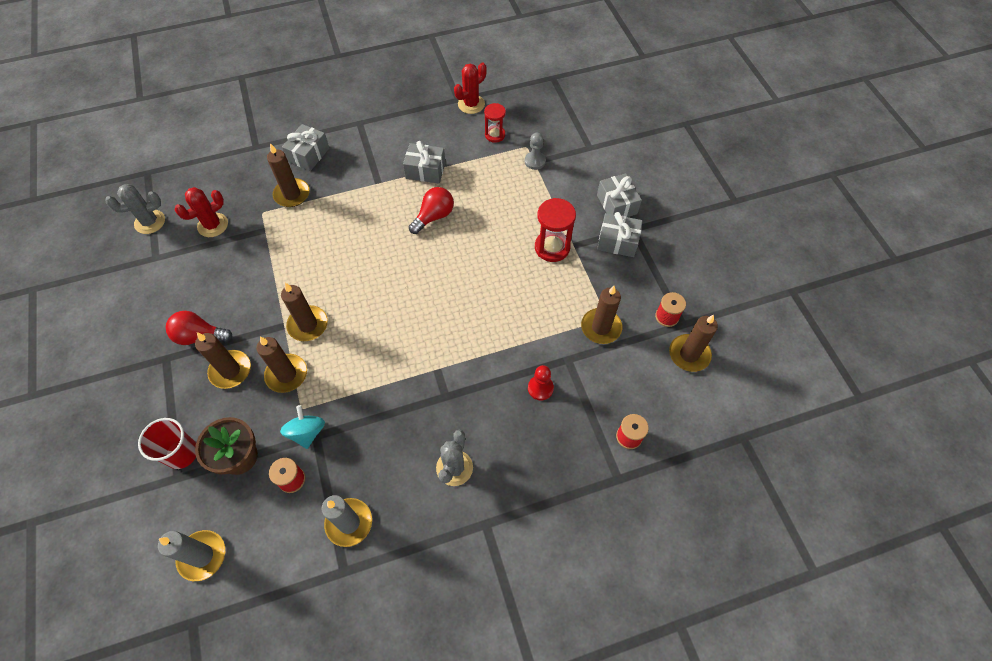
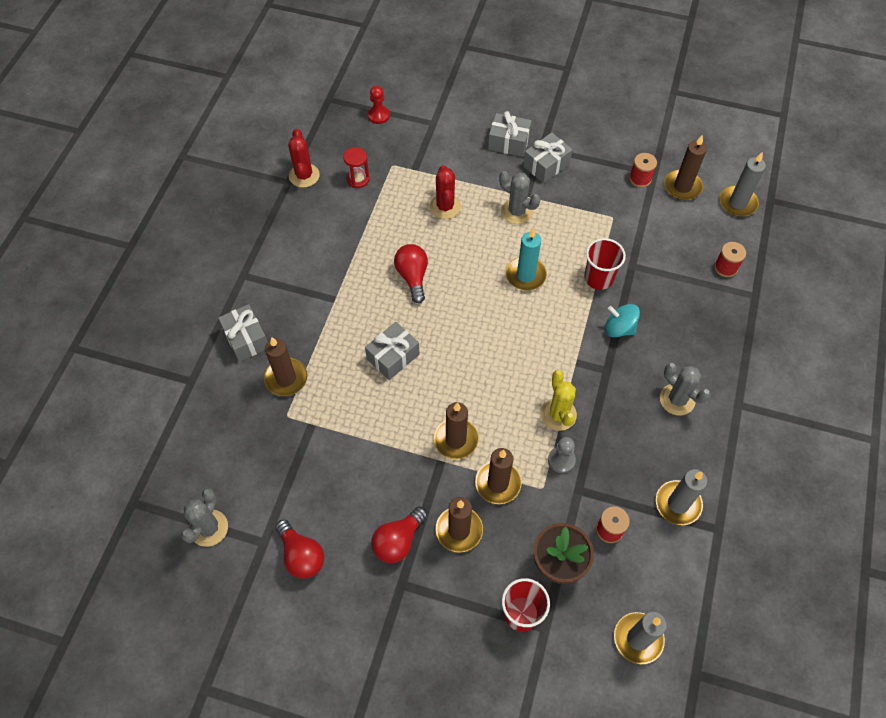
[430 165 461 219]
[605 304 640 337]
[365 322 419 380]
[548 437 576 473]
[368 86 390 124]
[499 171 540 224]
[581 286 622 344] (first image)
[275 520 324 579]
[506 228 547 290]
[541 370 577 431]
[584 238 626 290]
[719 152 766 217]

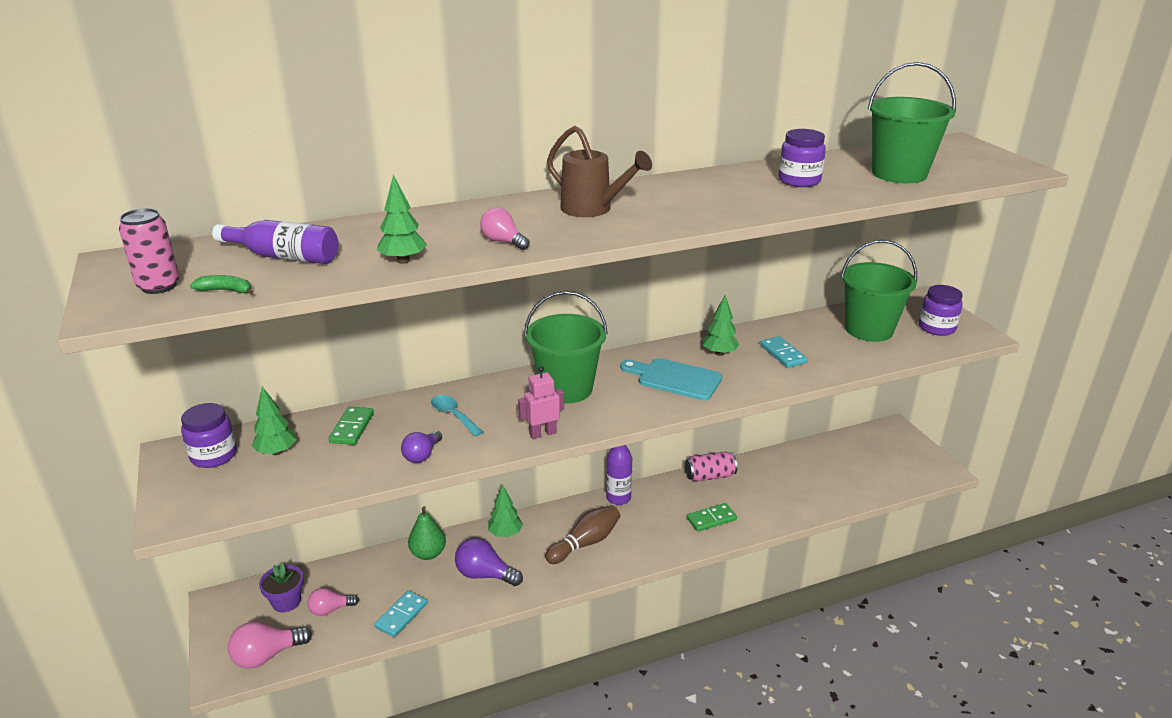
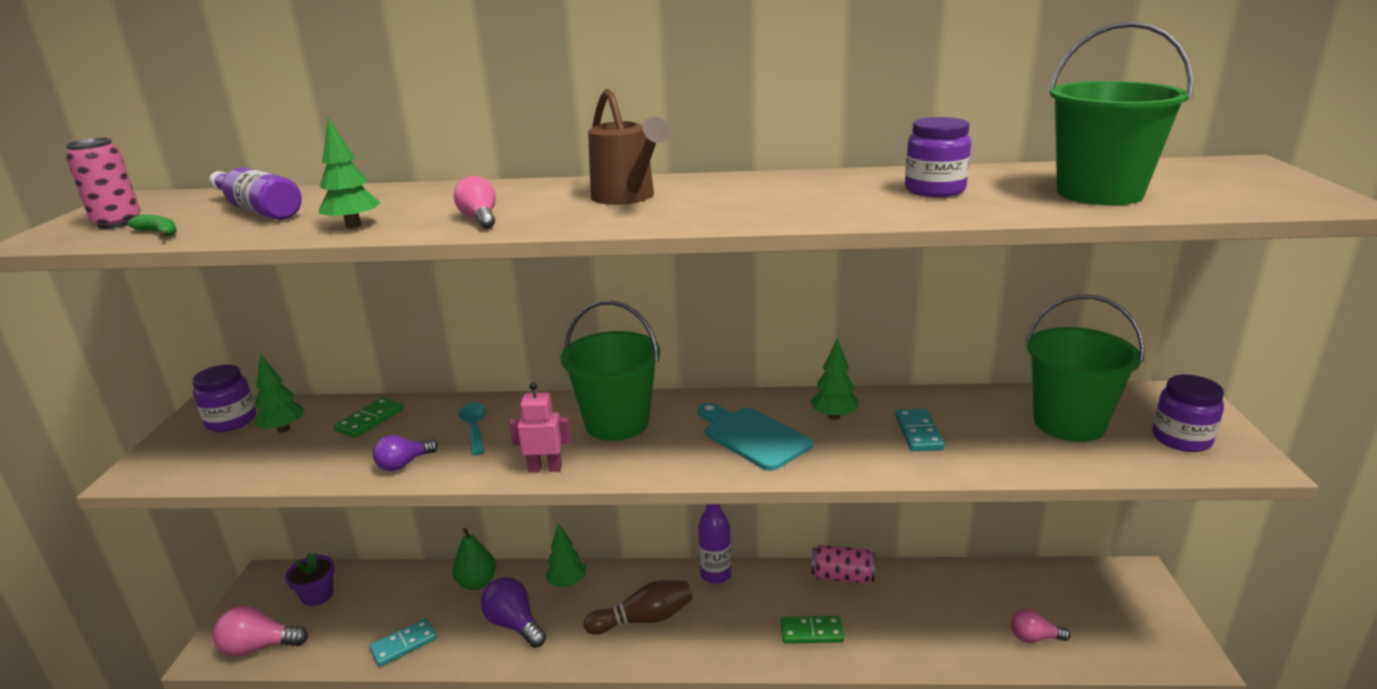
[1011 609 1071 643]

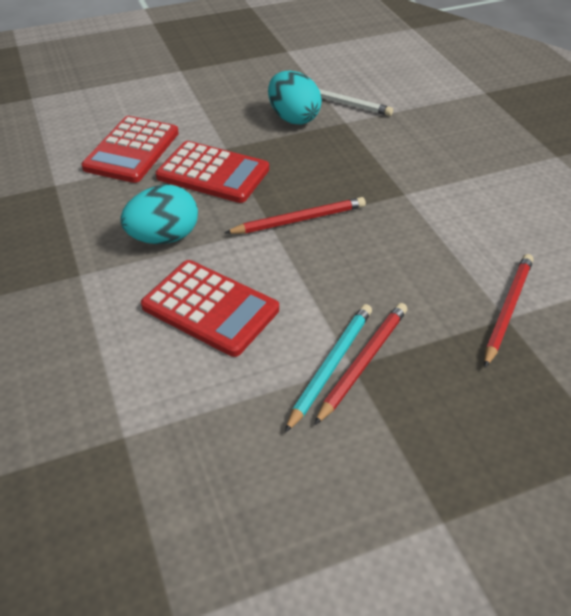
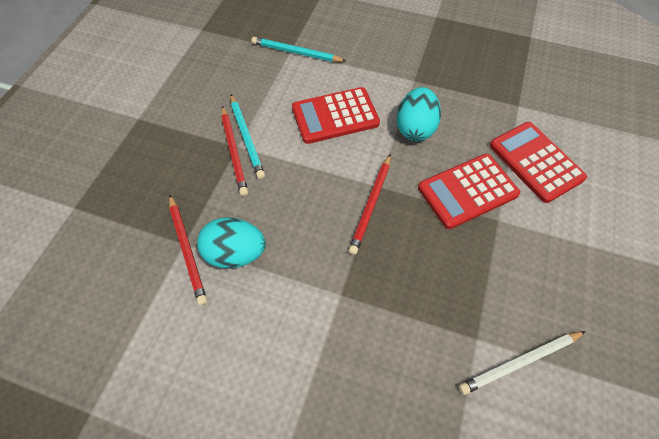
[197 218 266 269]
[251 37 346 62]

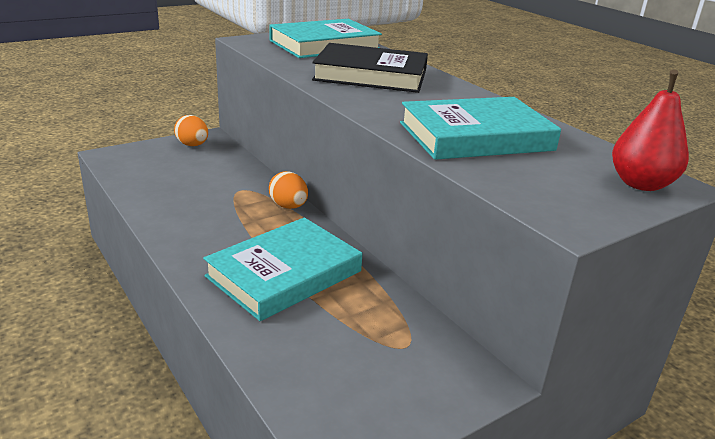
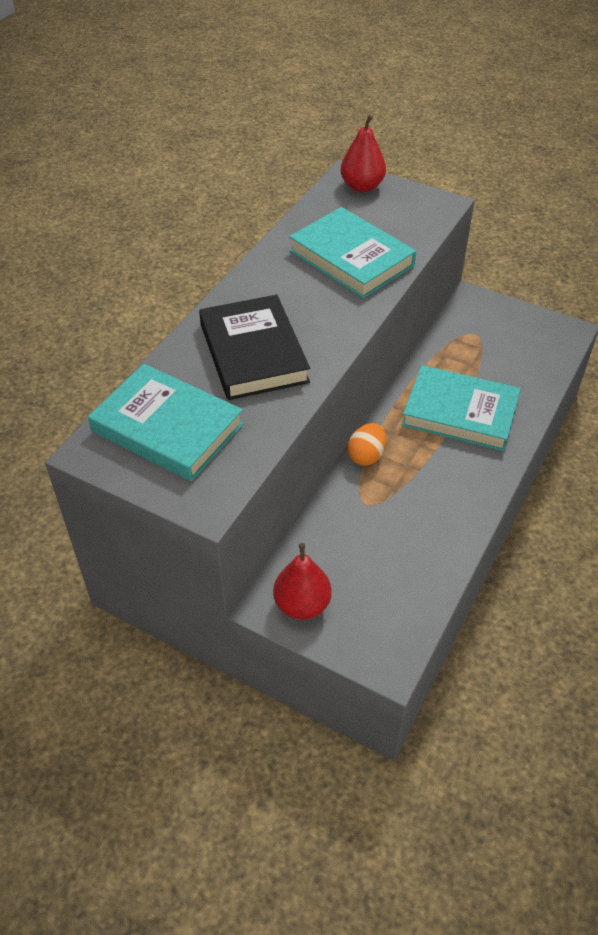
[273 543 332 620]

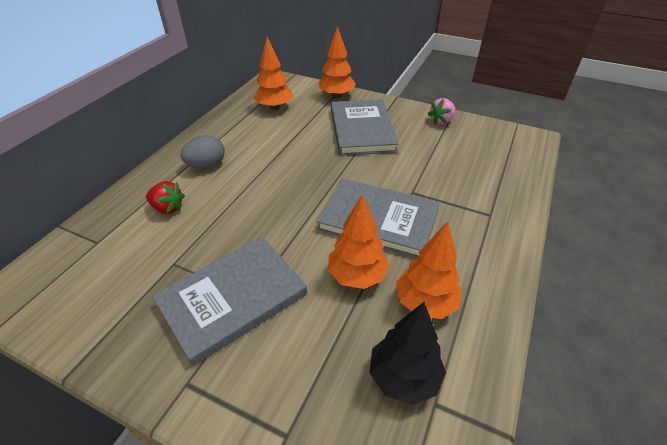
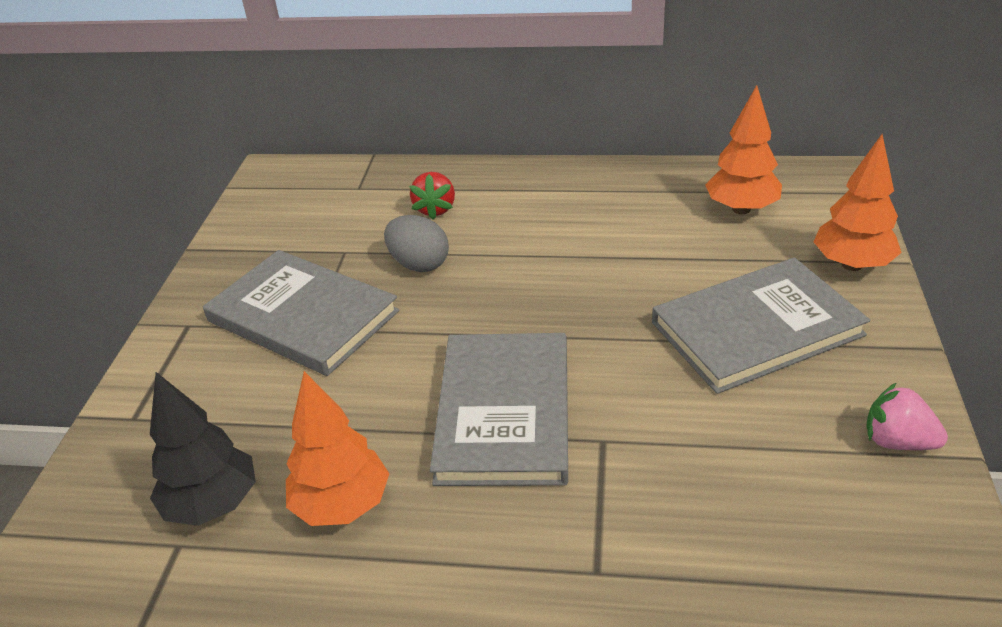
[384 215 449 272]
[328 194 390 289] (first image)

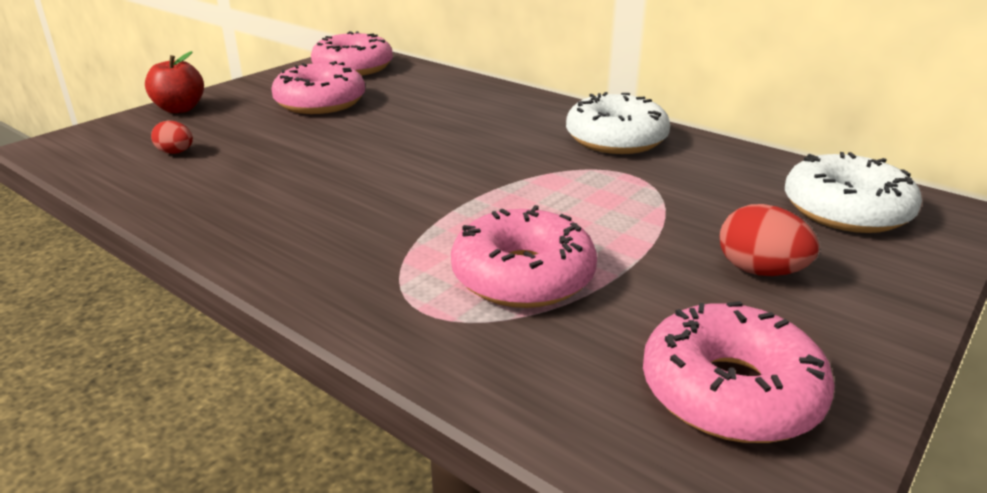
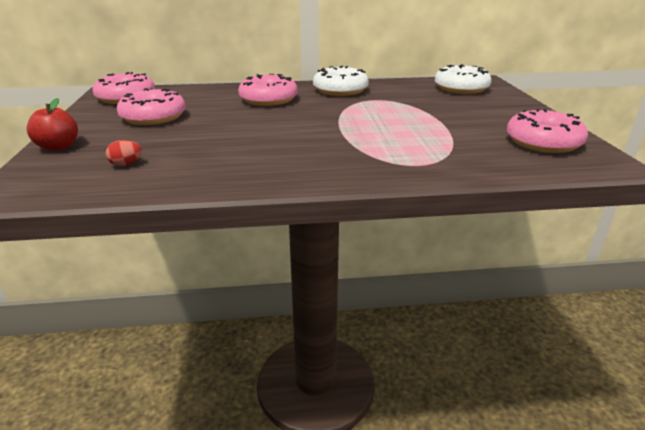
[238 74 298 106]
[720 204 819 276] (first image)

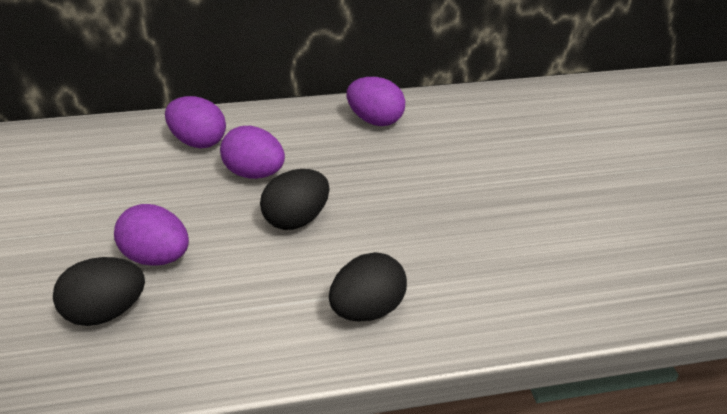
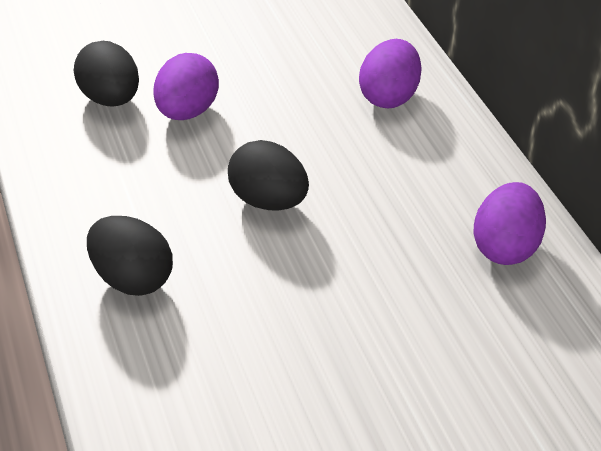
[220 126 285 179] (first image)

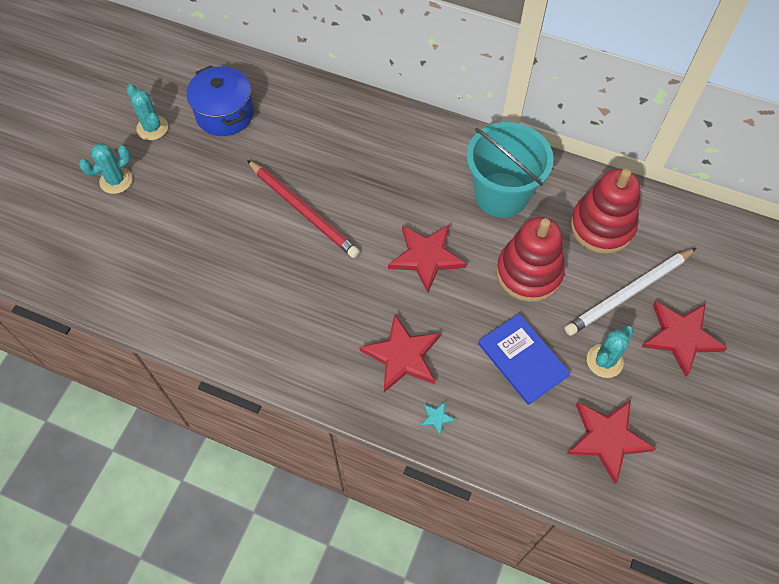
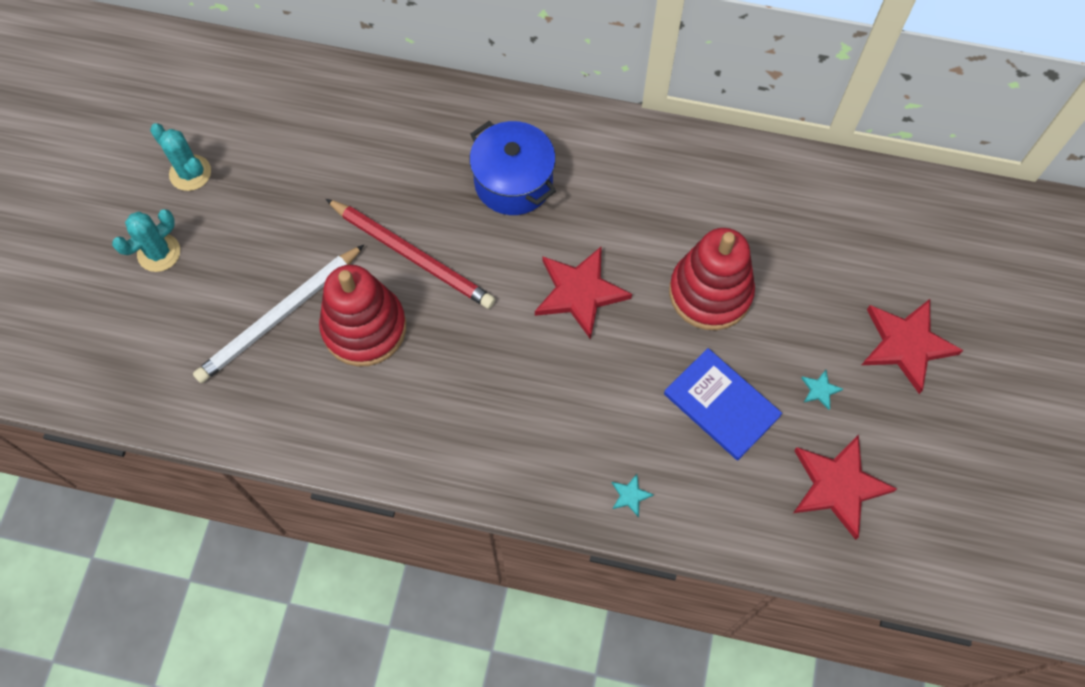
[469 121 556 215]
[360 314 440 392] (first image)
[467 122 554 218] (first image)
[193 245 364 383]
[319 265 406 367]
[801 370 843 410]

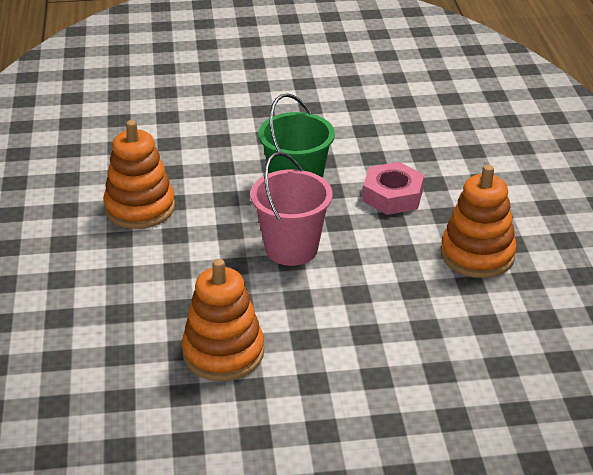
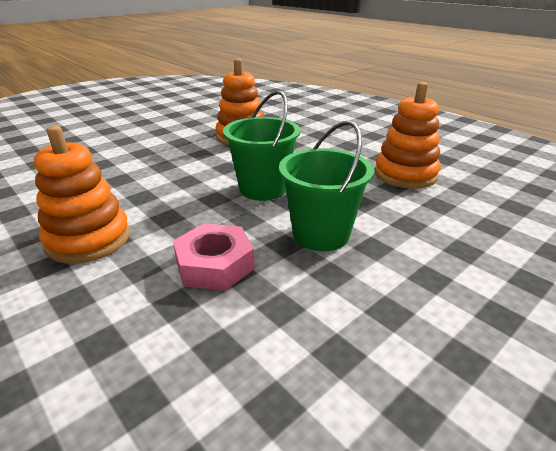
[223 90 301 201]

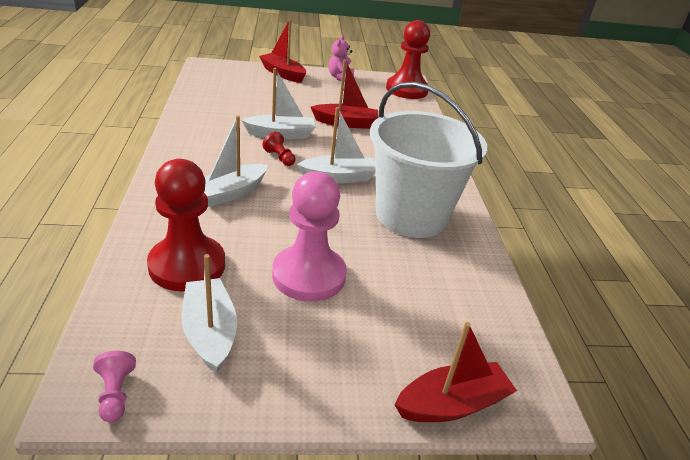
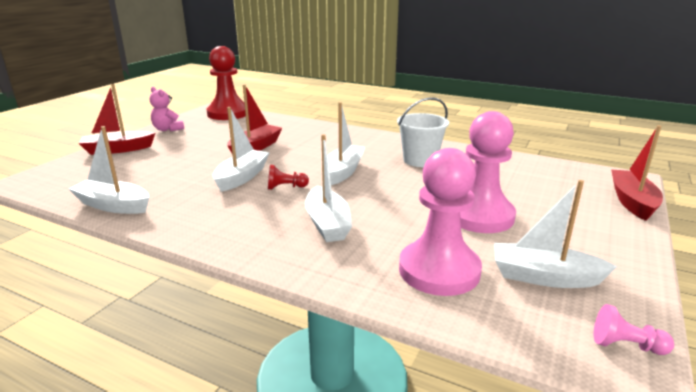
[399 148 482 296]
[397 97 449 167]
[69 126 149 214]

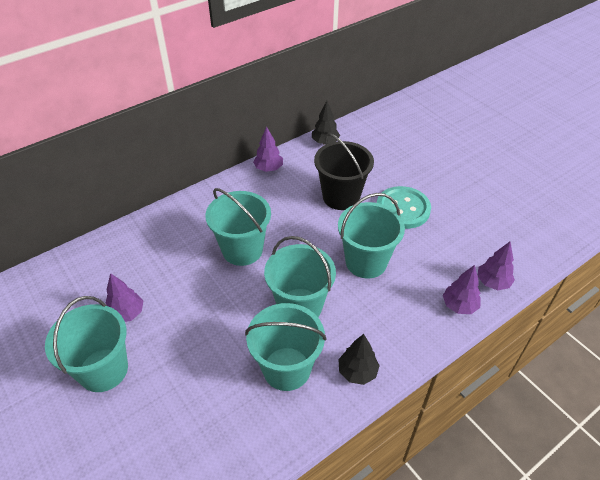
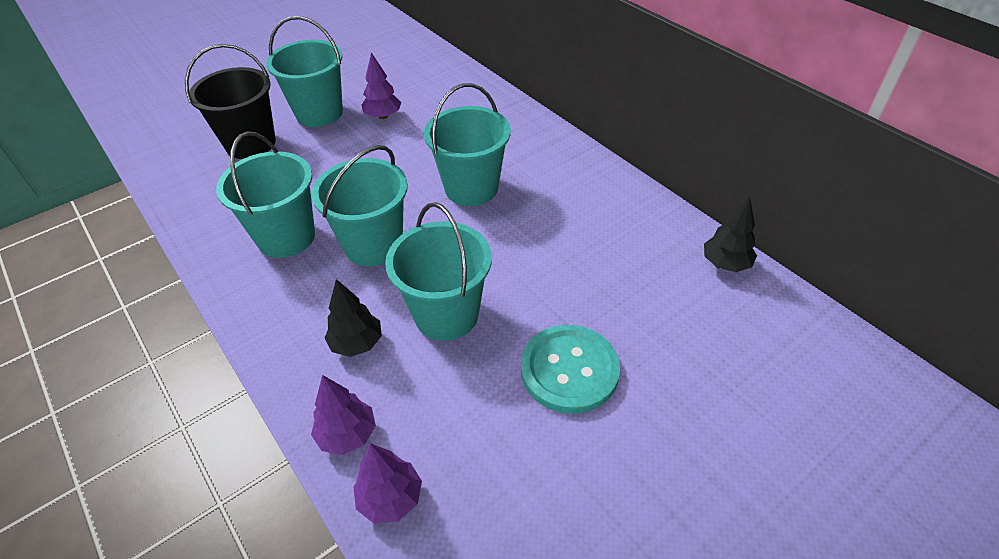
[253 126 283 172] (first image)
[185 44 276 159]
[325 279 382 357]

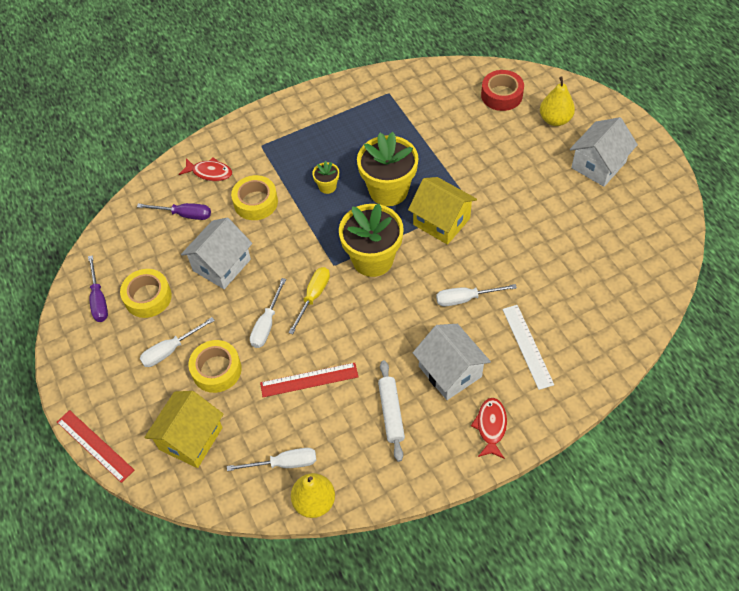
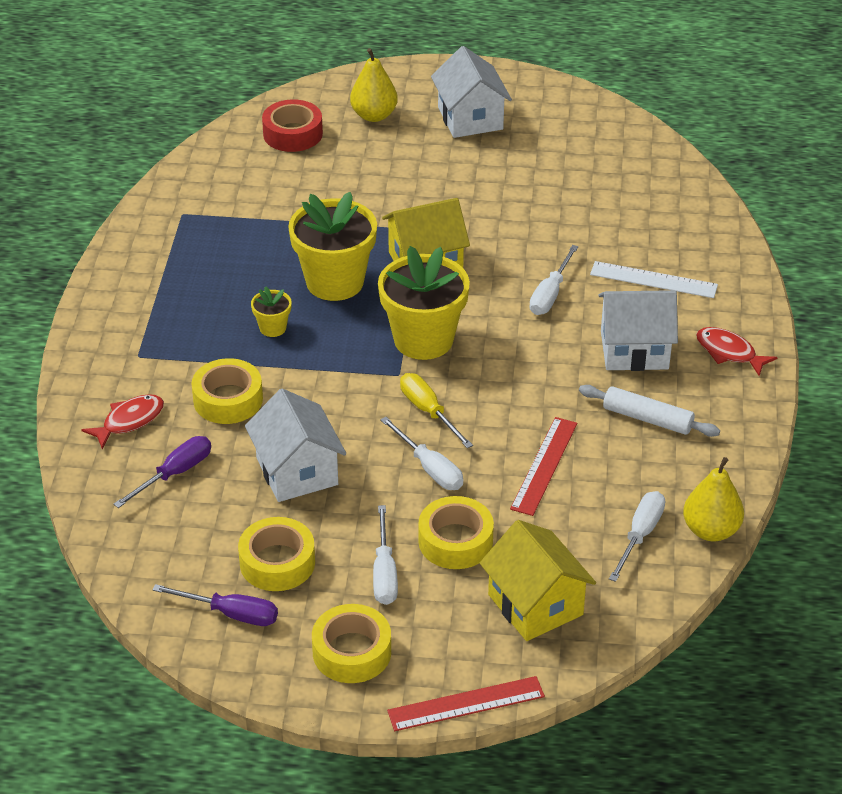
[312 604 391 683]

